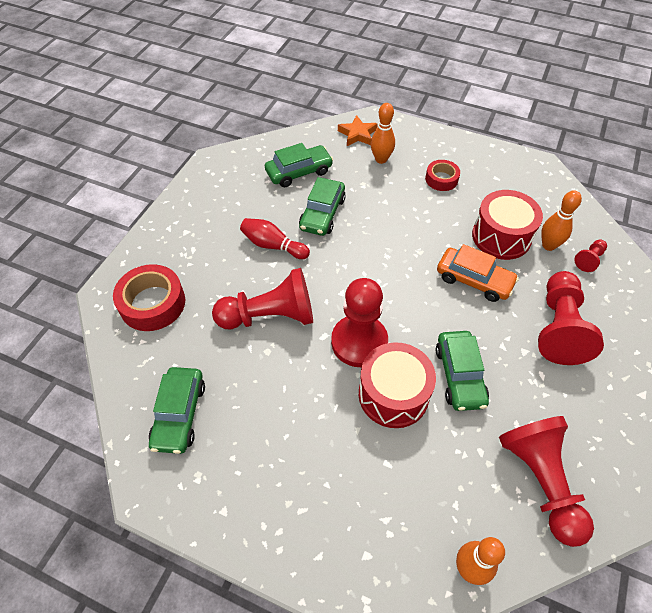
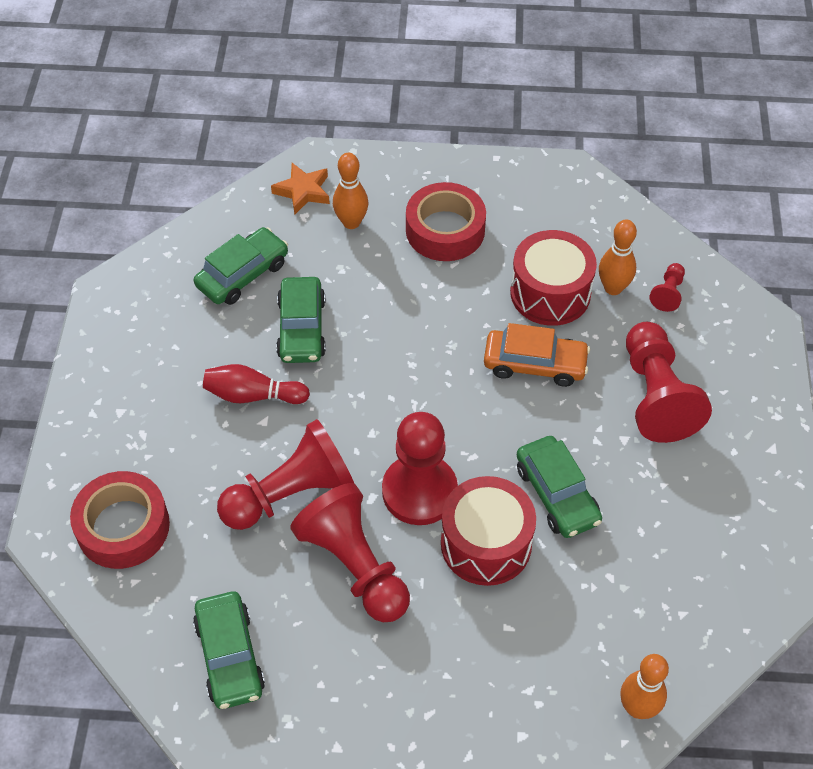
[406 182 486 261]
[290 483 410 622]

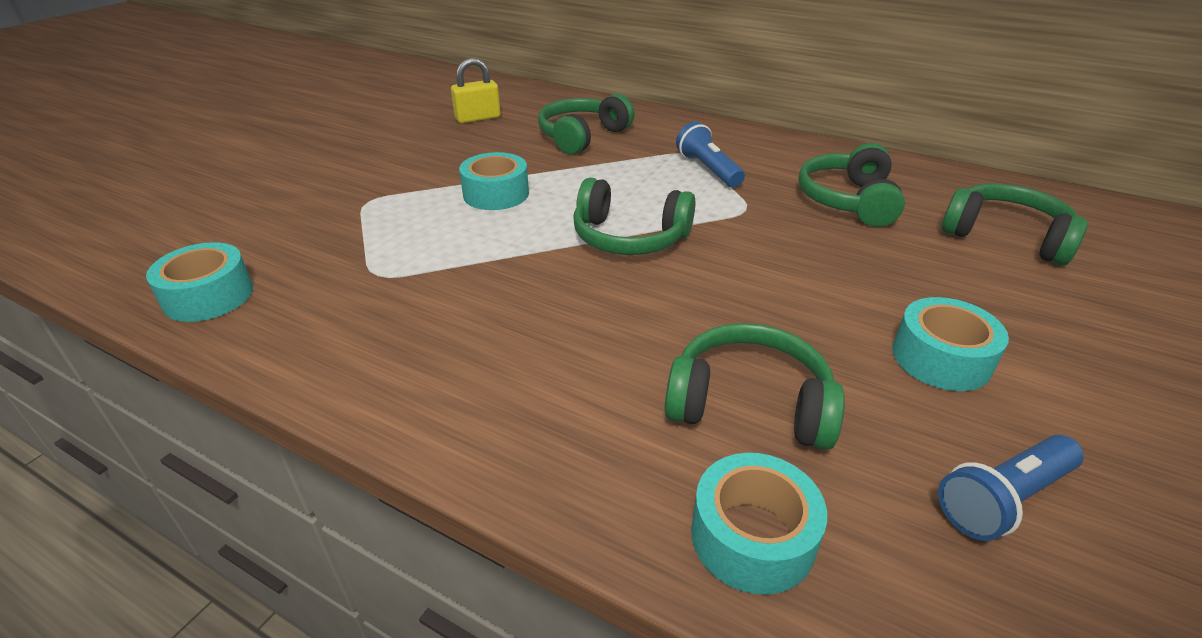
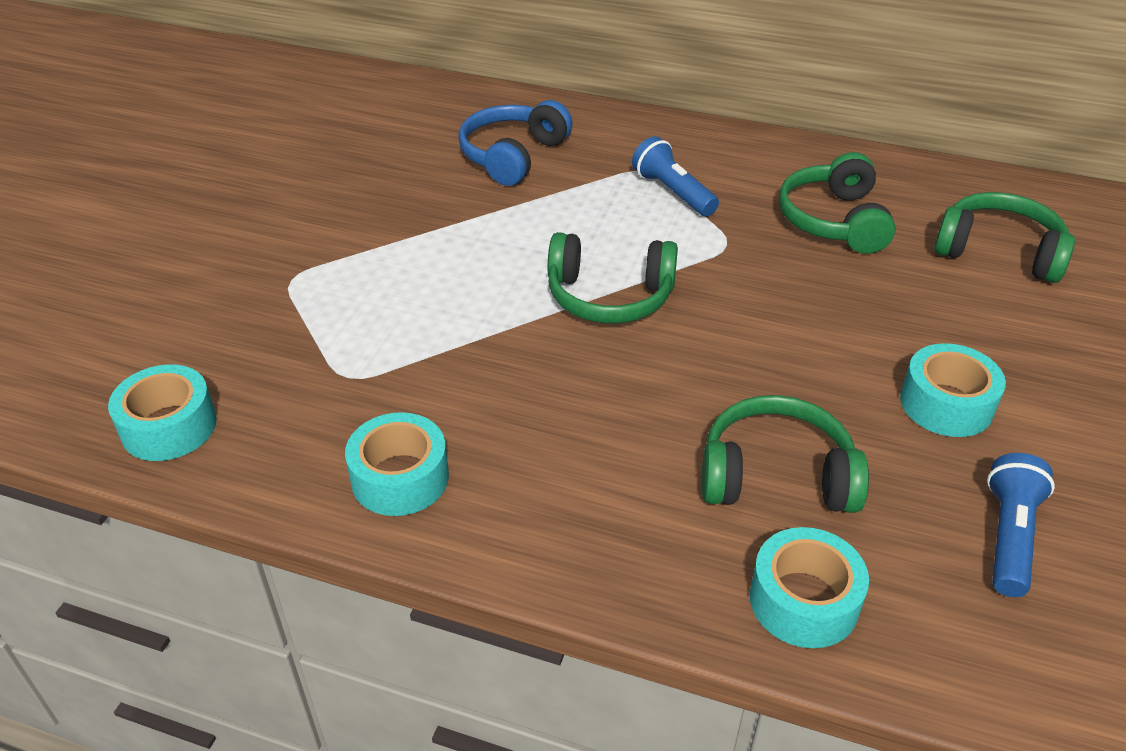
[451 58 501 123] (first image)
[345 412 449 516]
[458 100 573 186]
[987 453 1055 597]

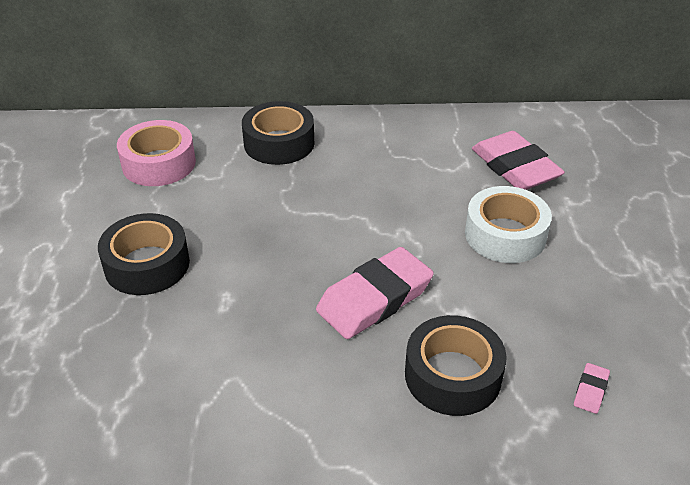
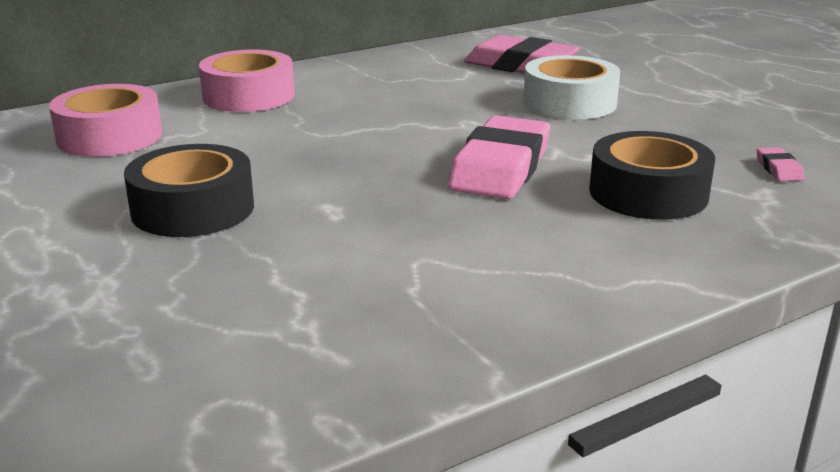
[199 50 295 112]

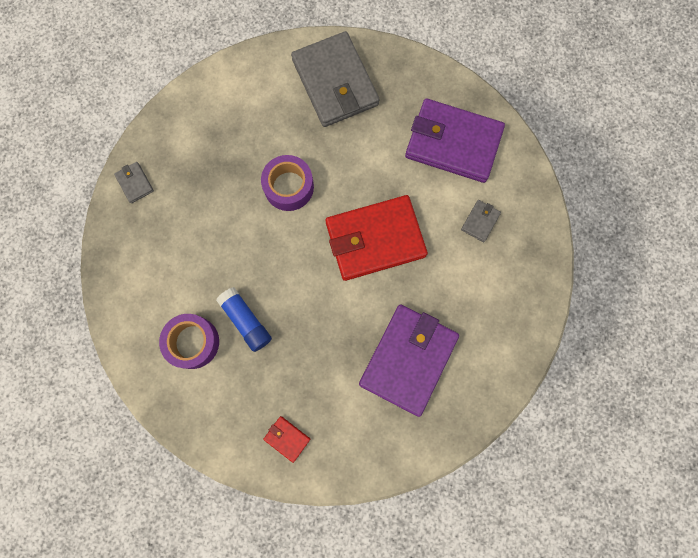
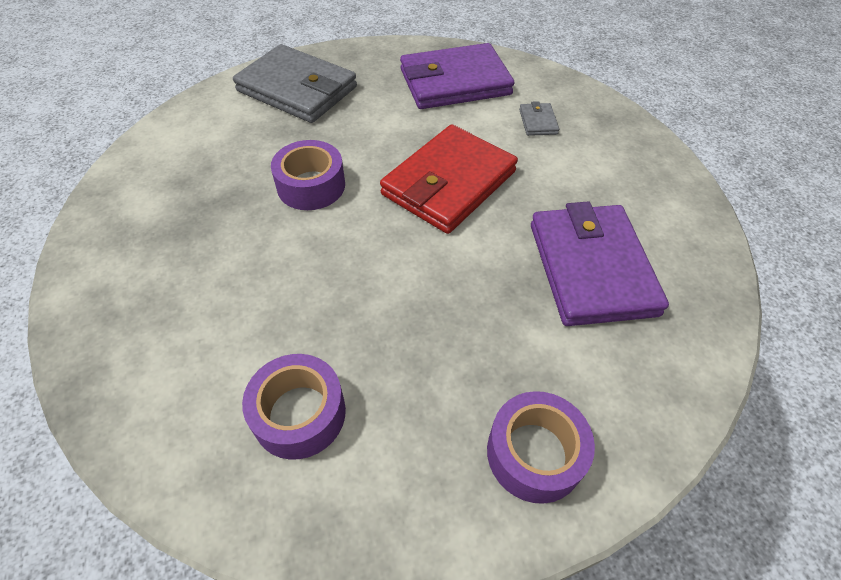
[114 162 154 203] (first image)
[216 287 272 352] (first image)
[487 391 595 504]

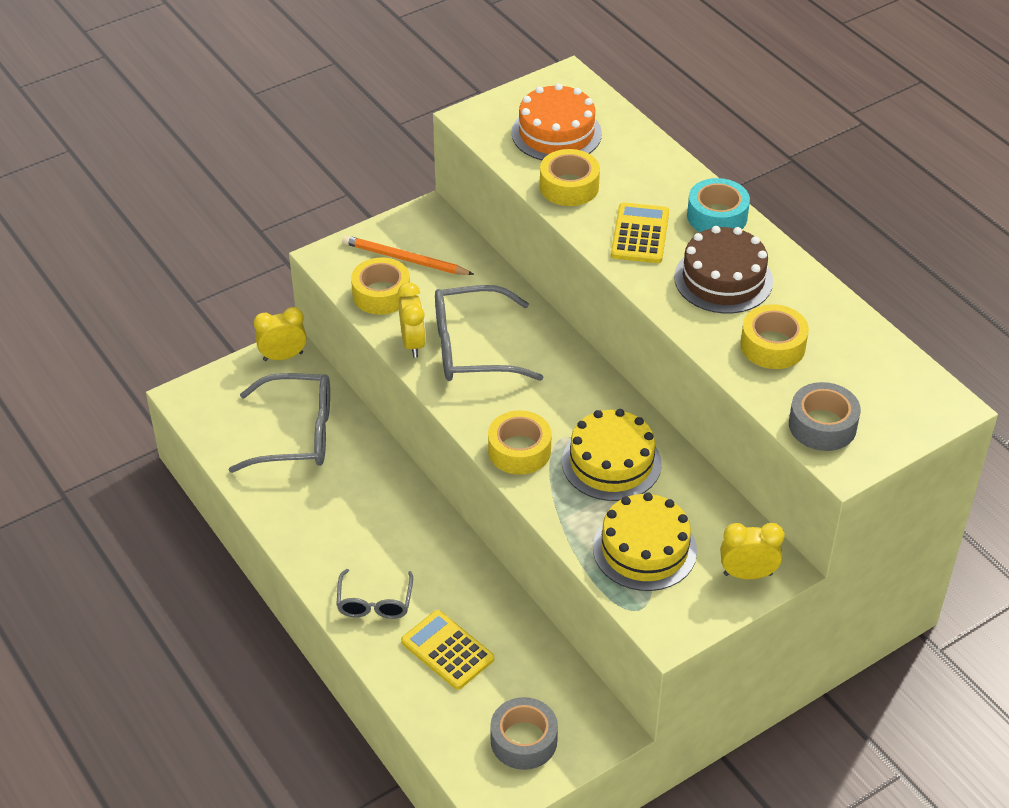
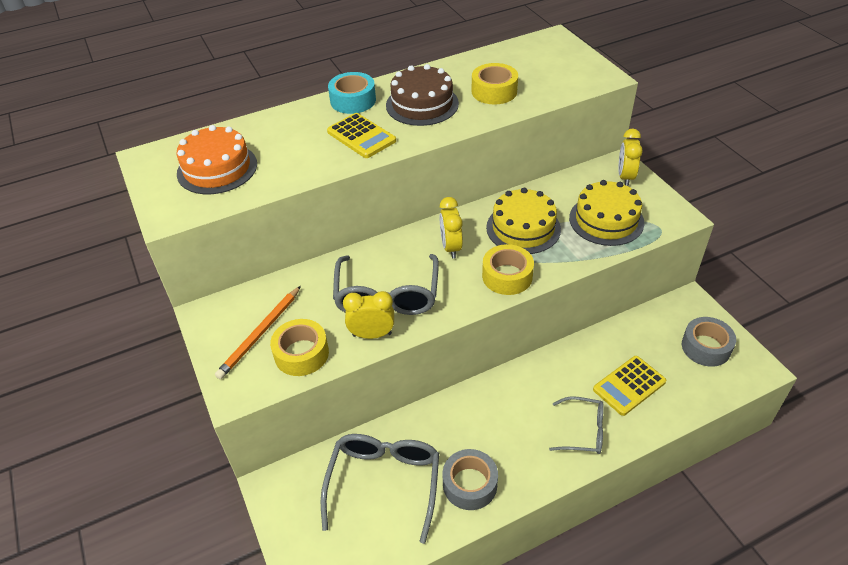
[440 197 463 259]
[540 149 600 206] (first image)
[327 113 396 158]
[443 449 498 510]

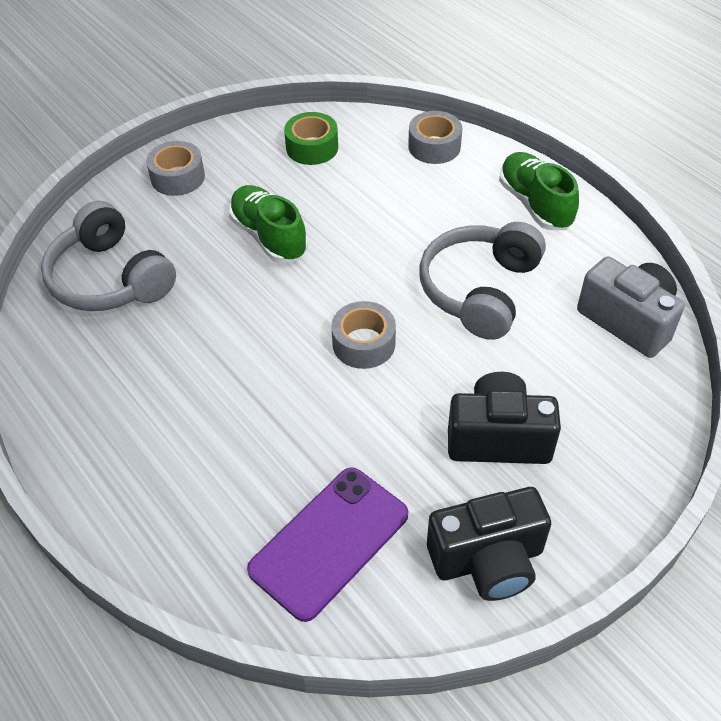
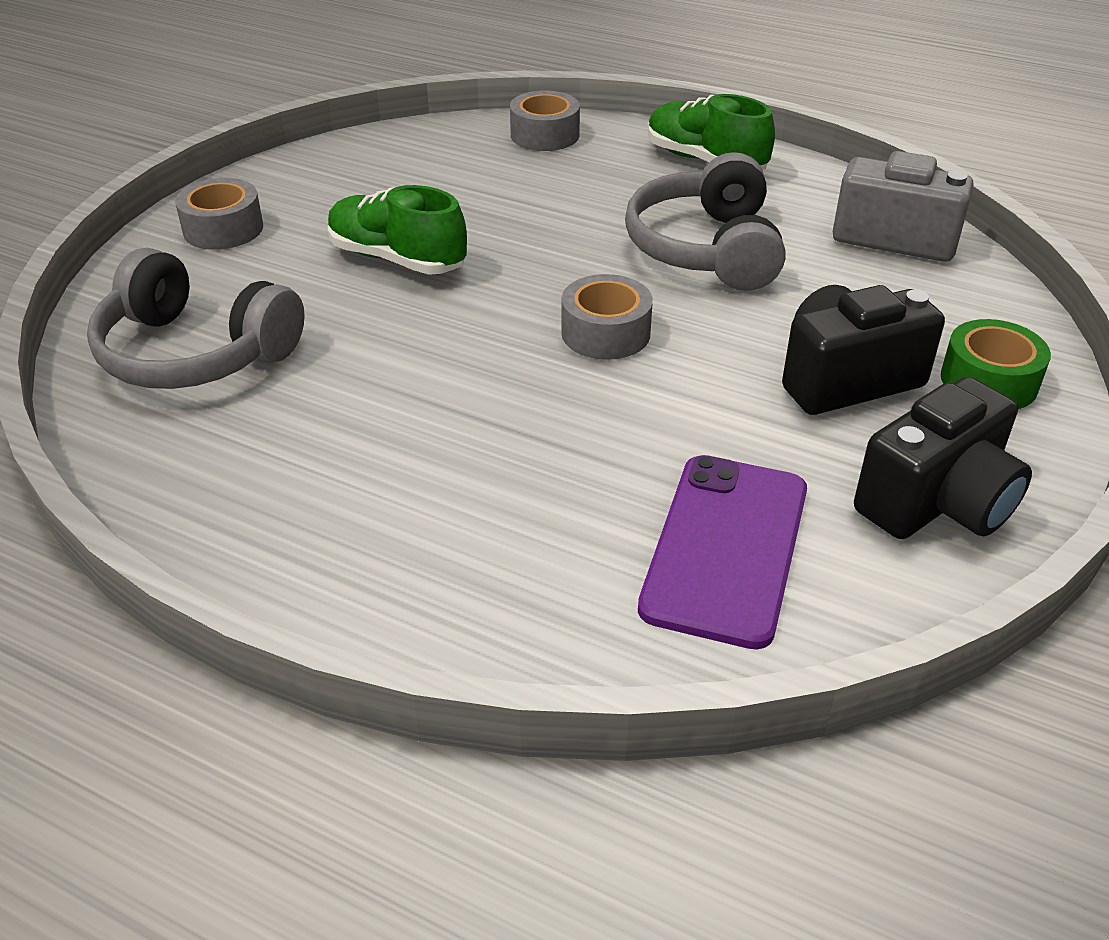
[941 319 1051 409]

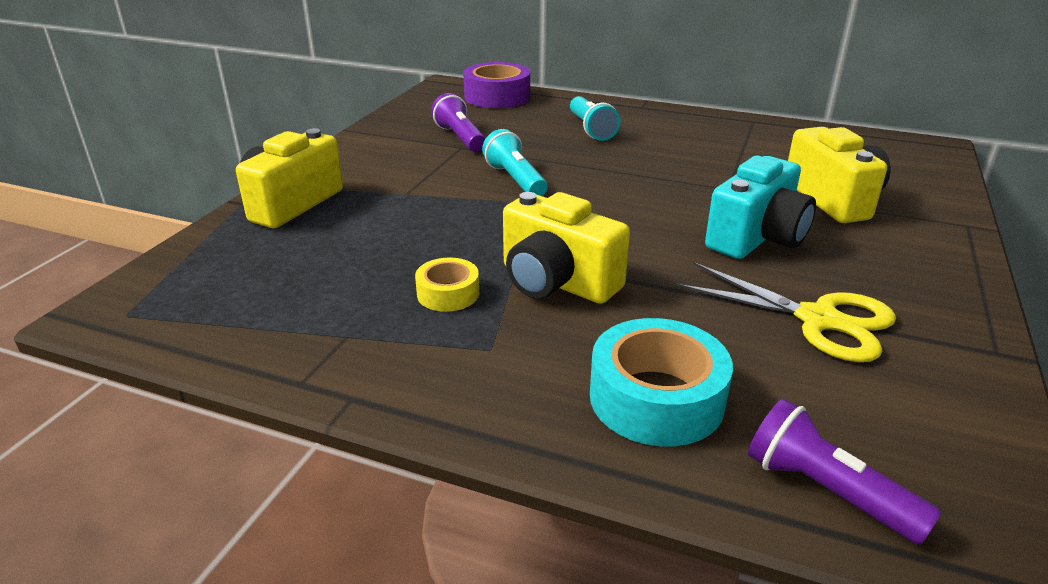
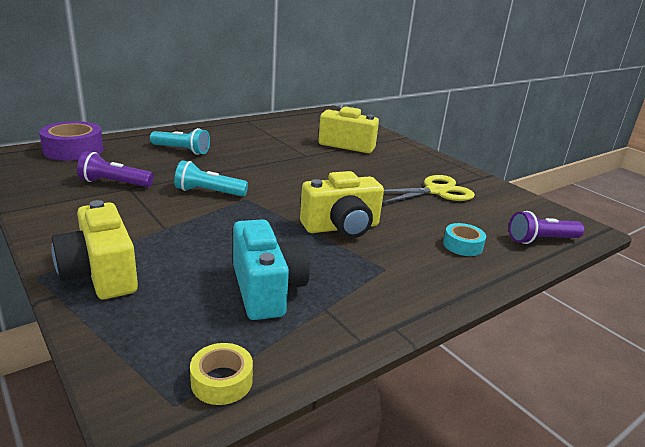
[190 343 253 405]
[443 223 486 256]
[233 219 310 320]

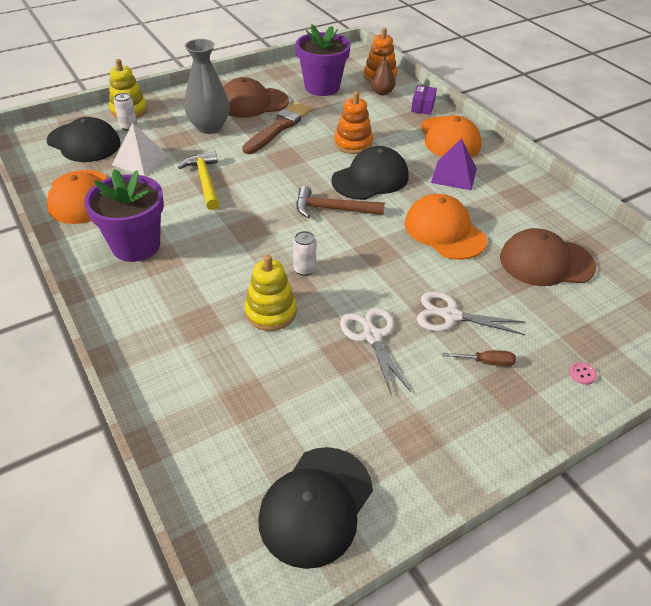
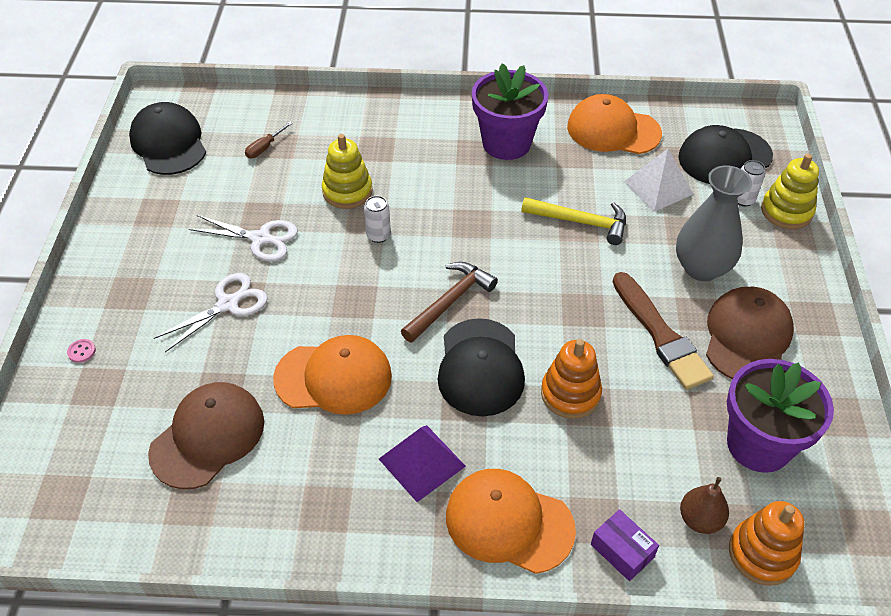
[245 122 293 158]

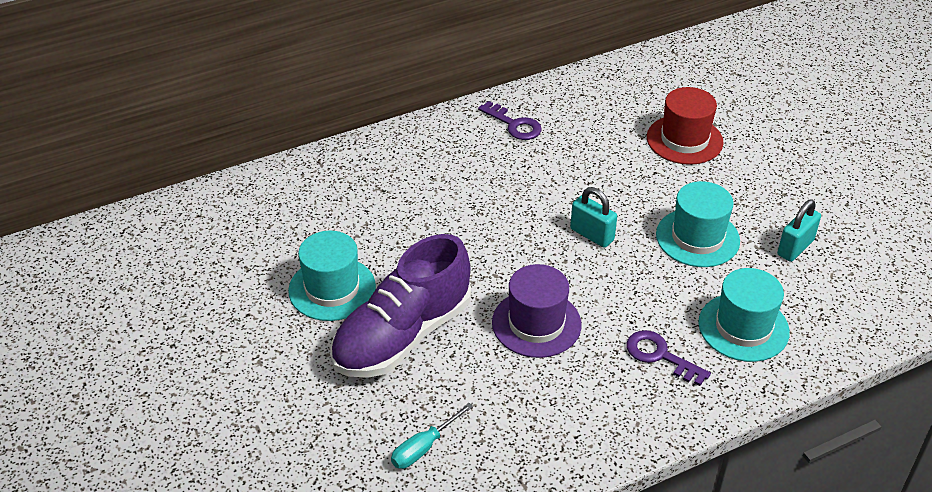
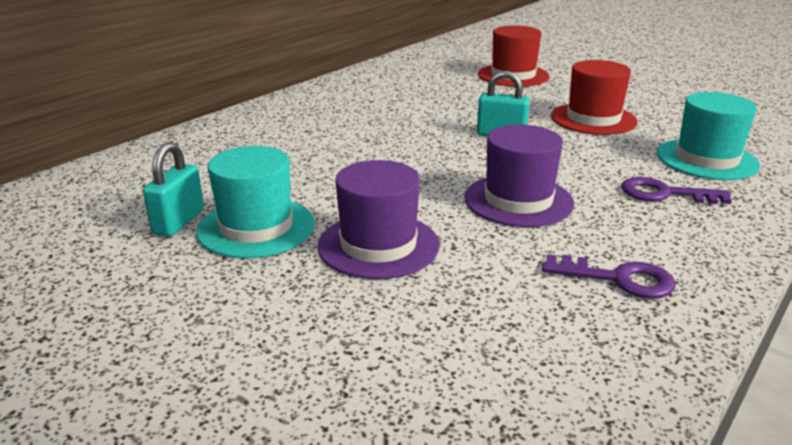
[317 160 440 279]
[391 403 473 469] (first image)
[542 254 676 299]
[551 60 638 135]
[143 142 204 237]

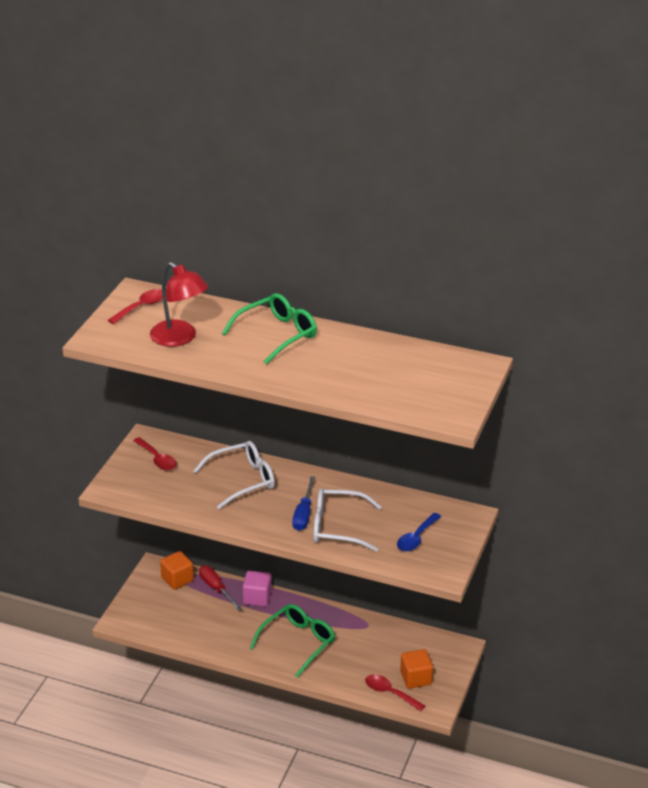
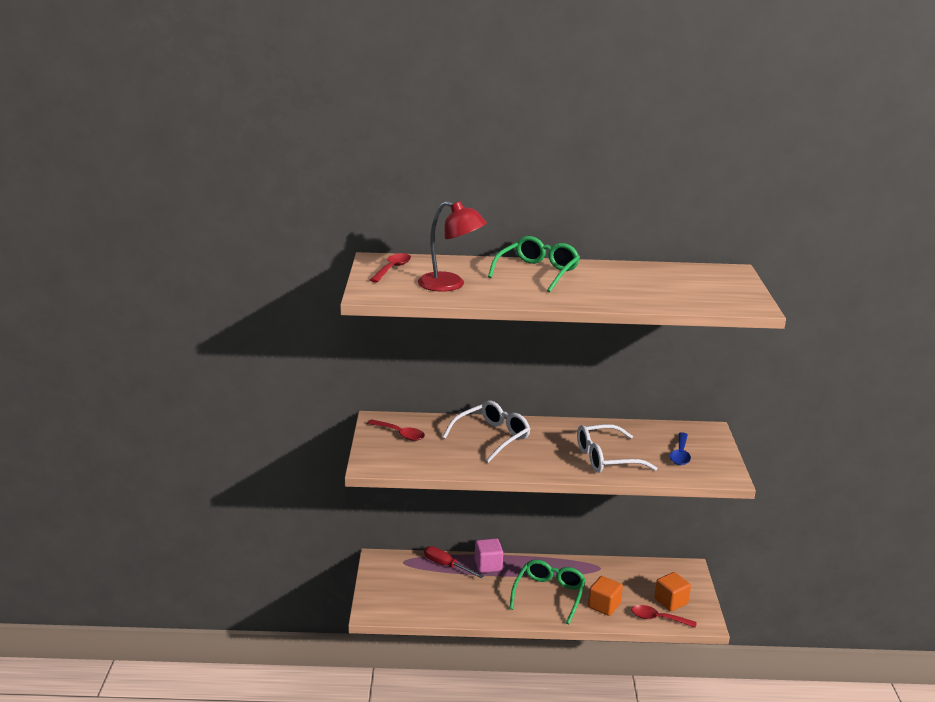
[588 576 623 616]
[292 476 315 531] (first image)

